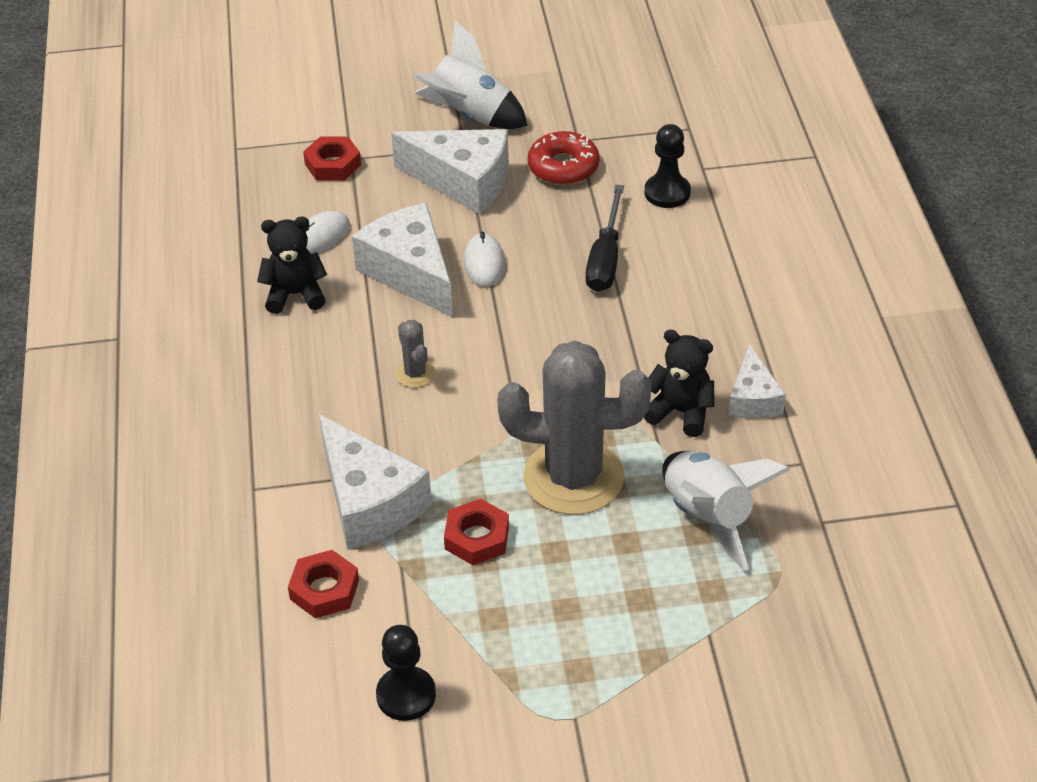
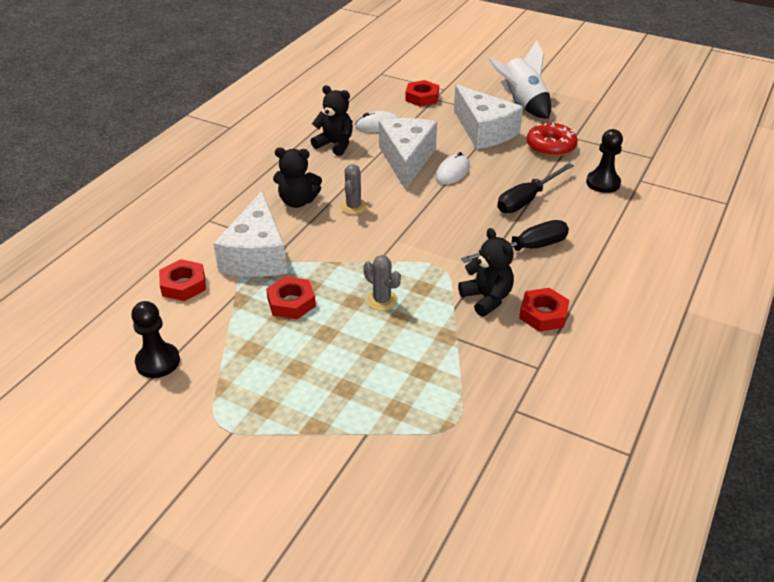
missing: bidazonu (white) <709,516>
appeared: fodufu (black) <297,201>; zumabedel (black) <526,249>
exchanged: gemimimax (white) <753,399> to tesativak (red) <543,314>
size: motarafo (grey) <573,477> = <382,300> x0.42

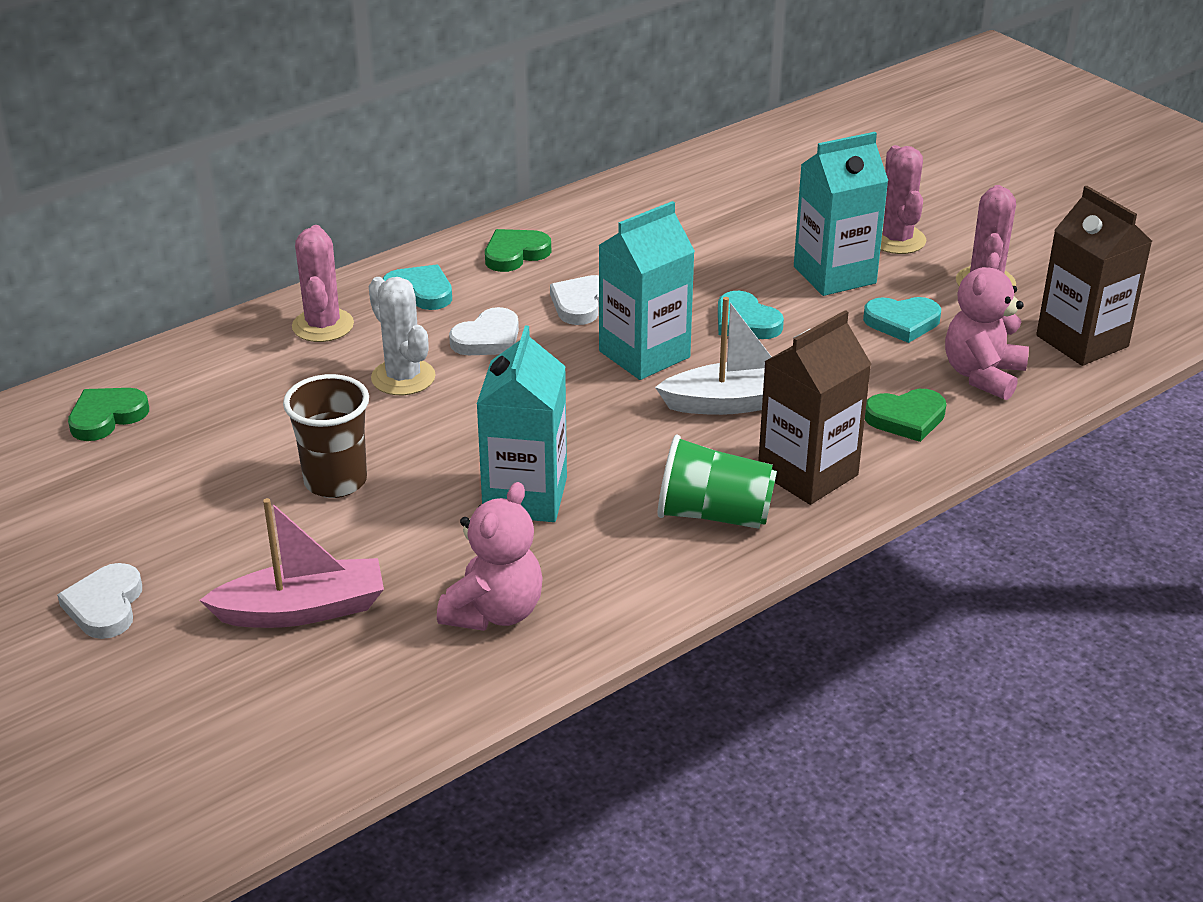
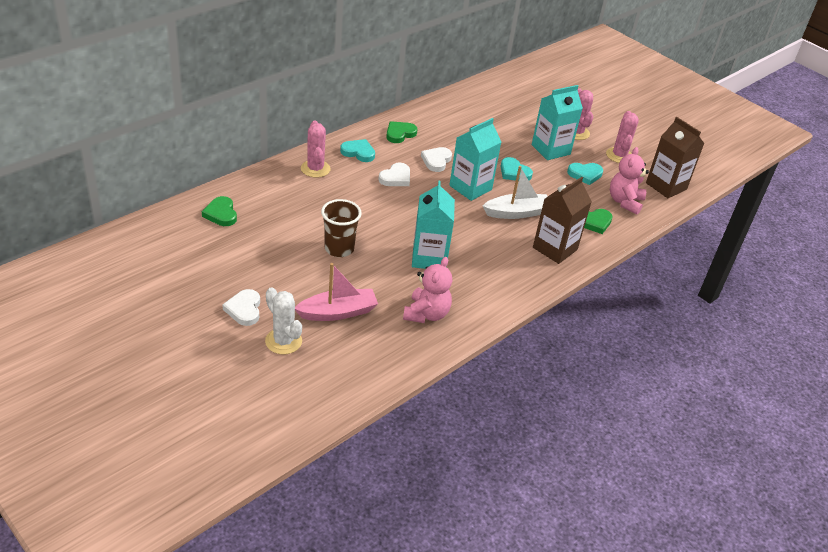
missing: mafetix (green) <713,515>
relocated: motarafo (white) <403,377> to <283,341>
spun: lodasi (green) <107,417> = <221,214> 60 degrees counterclockwise

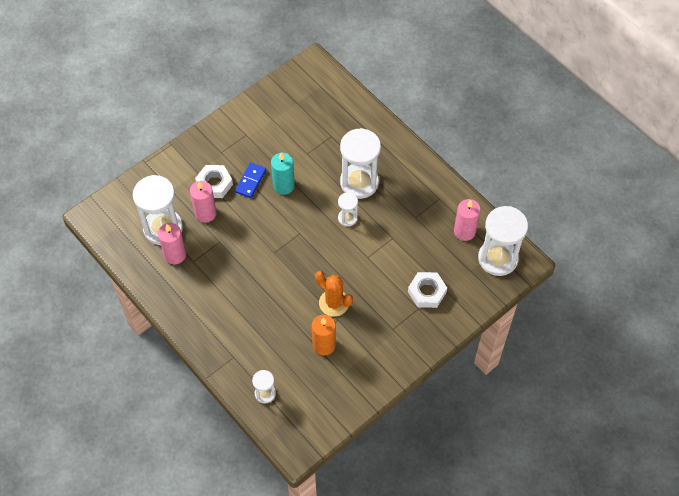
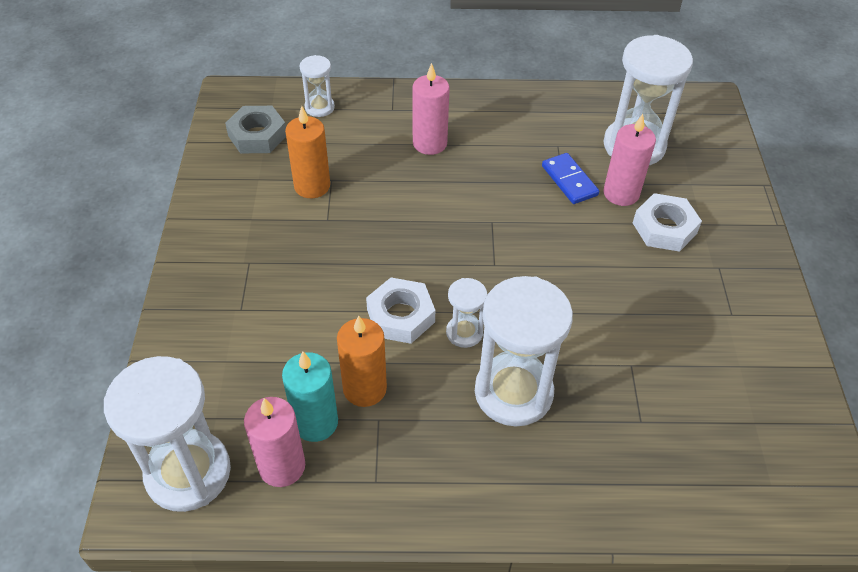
missing: motarafo (orange) <334,303>
appeared: tesativak (grey) <257,135>; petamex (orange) <364,388>
relocated: petamex (pink) <175,255> to <429,143>; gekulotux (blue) <250,181> to <569,180>; petamex (turquoise) <283,185> to <315,422>; tesativak (white) <427,292> to <400,316>

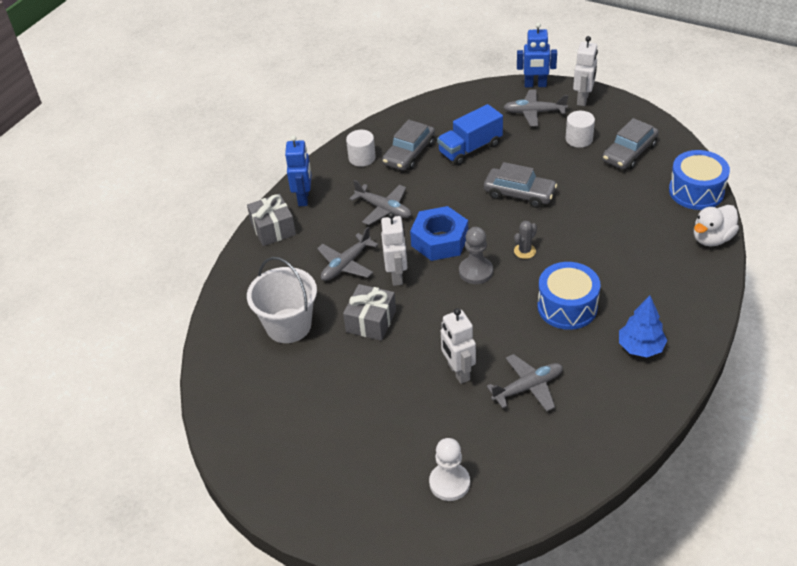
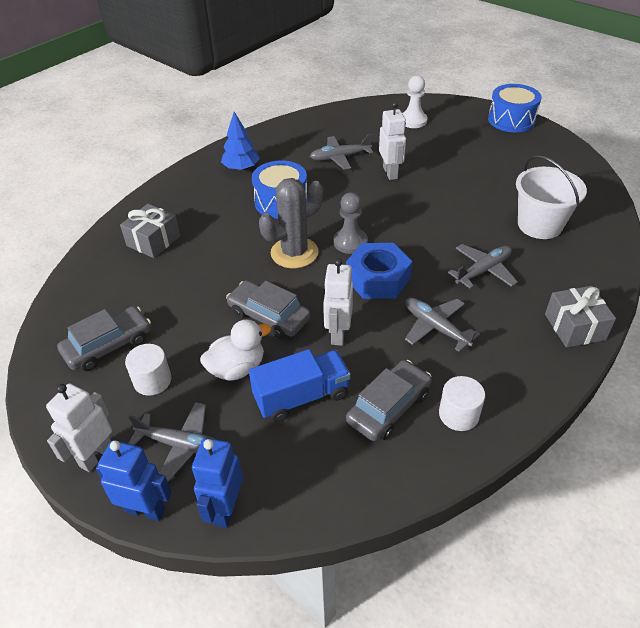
relocated: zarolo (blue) <304,198> to <225,509>; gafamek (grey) <371,321> to <153,241>; zarolo (white) <397,276> to <337,334>; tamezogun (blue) <696,191> to <511,120>; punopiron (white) <712,238> to <237,368>
size: motarafo (grey) <524,251> = <294,253> x2.10

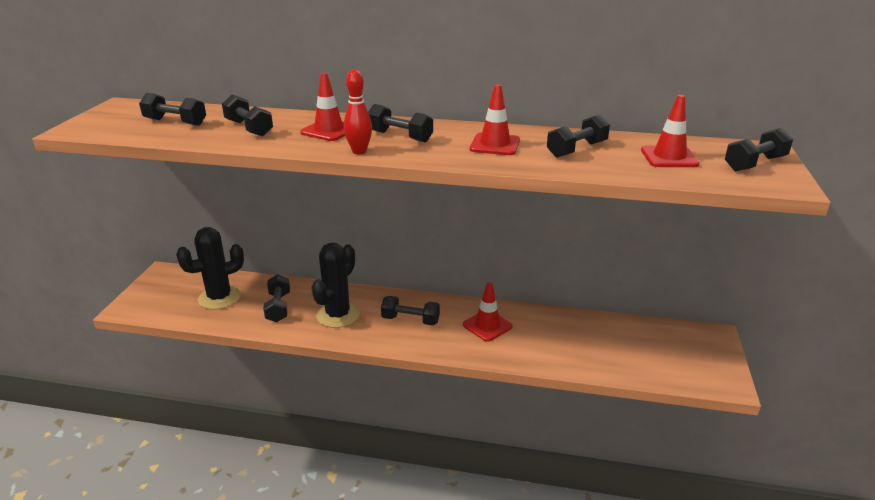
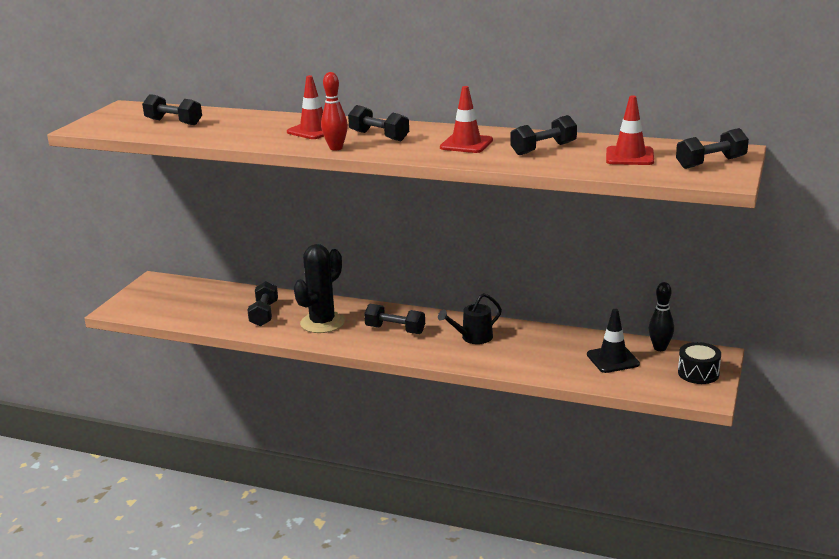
missing: motarafo (black) <219,298>; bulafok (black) <249,128>
appeared: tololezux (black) <613,359>; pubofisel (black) <660,348>; tamezogun (black) <698,373>
exchanged: tololezux (red) <487,325> to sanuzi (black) <473,337>

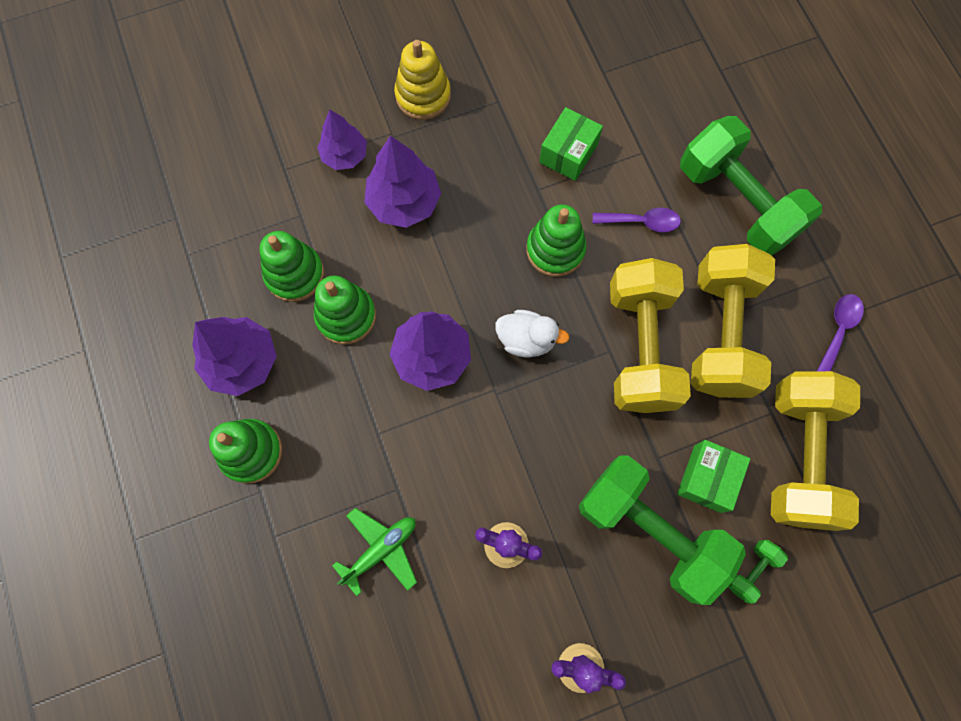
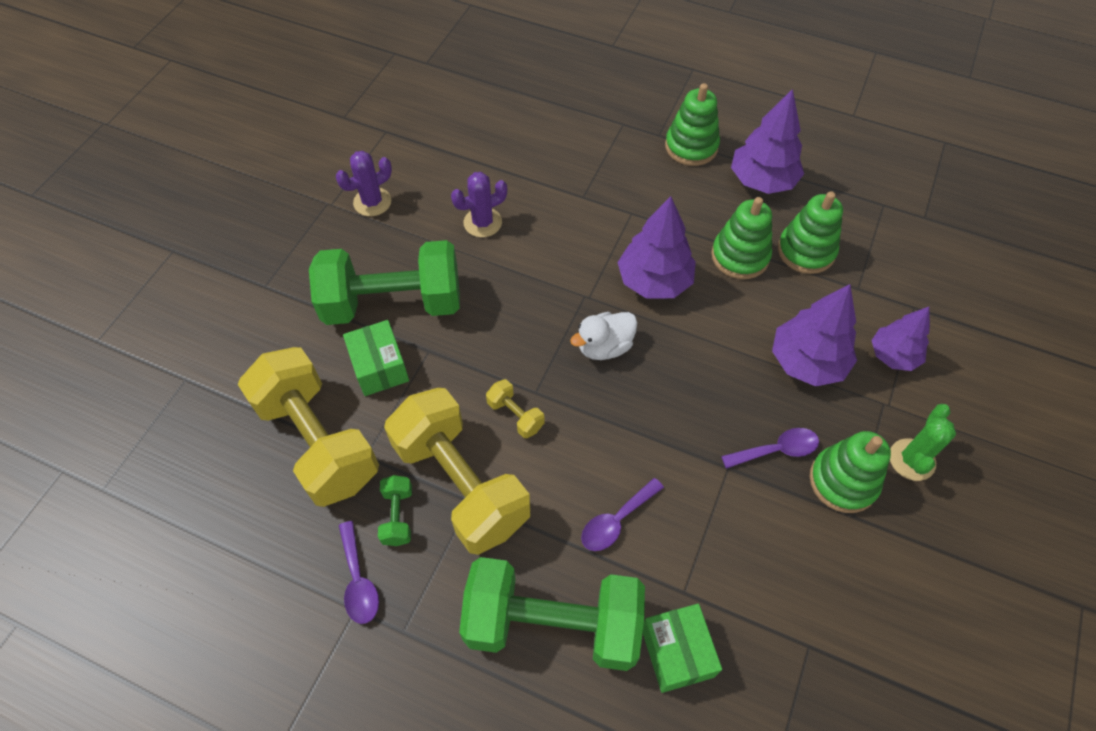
missing: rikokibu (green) <381,550>
appeared: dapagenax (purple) <776,450>
relocated: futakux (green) <555,249> to <843,481>; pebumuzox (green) <568,153> to <677,652>; bulafok (green) <751,571> to <398,516>
exchanged: futakux (yellow) <423,96> to motarafo (green) <912,460>
size: bulafok (yellow) <640,347> = <515,415> x0.40

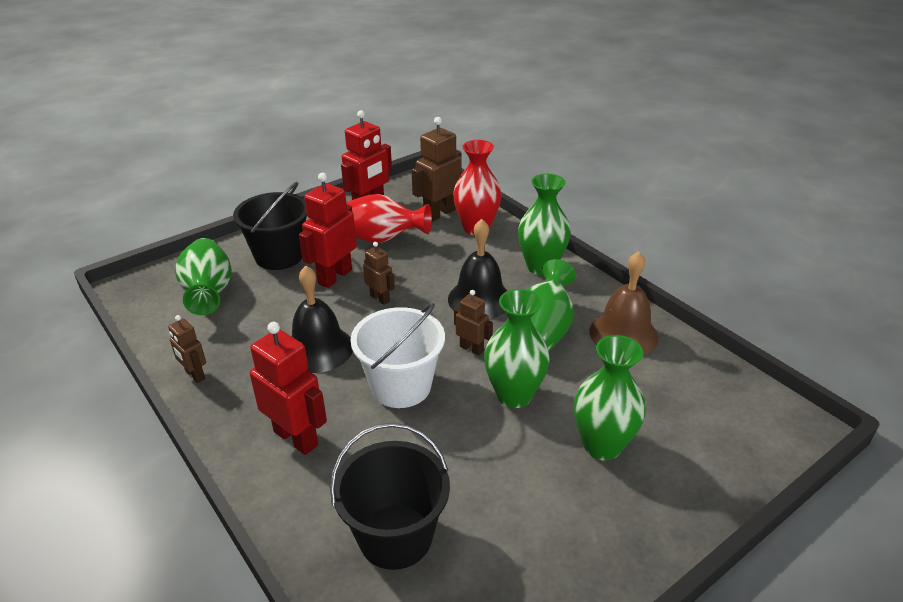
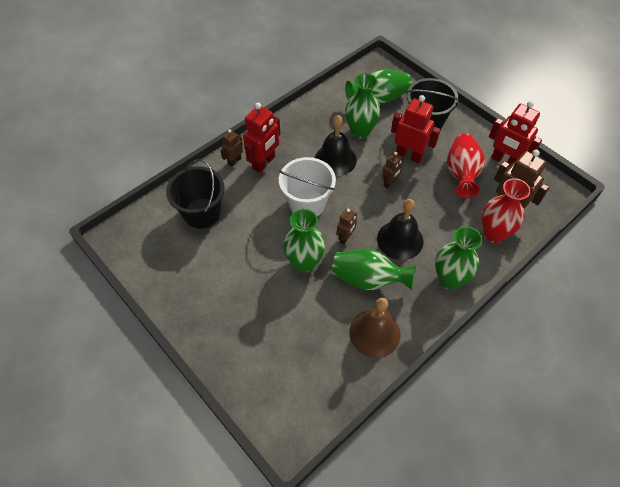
relocated: zarolo (brown) <195,375> to <234,161>; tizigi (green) <602,445> to <360,131>

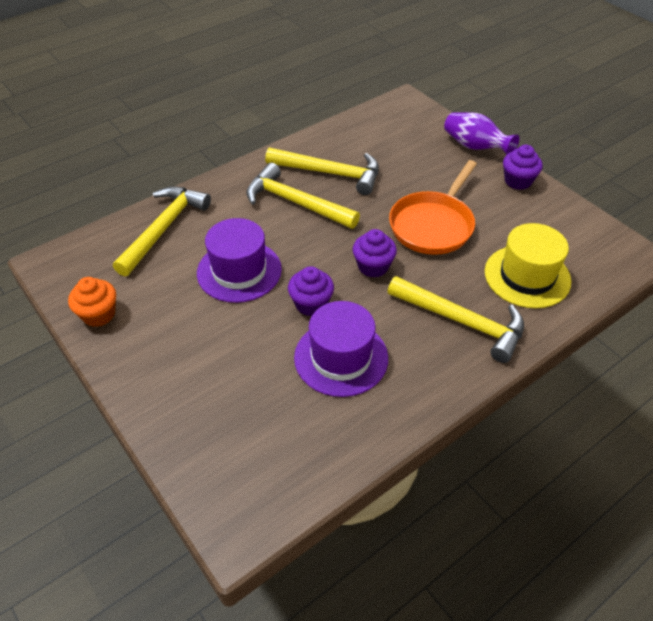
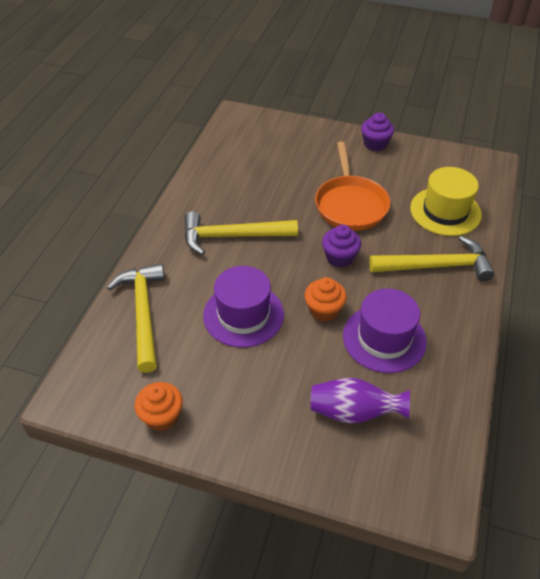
missing: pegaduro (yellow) <330,173>
relocated: tizigi (purple) <475,147> to <354,412>
colour: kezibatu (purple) <311,304> to kezibatu (orange) <324,310>

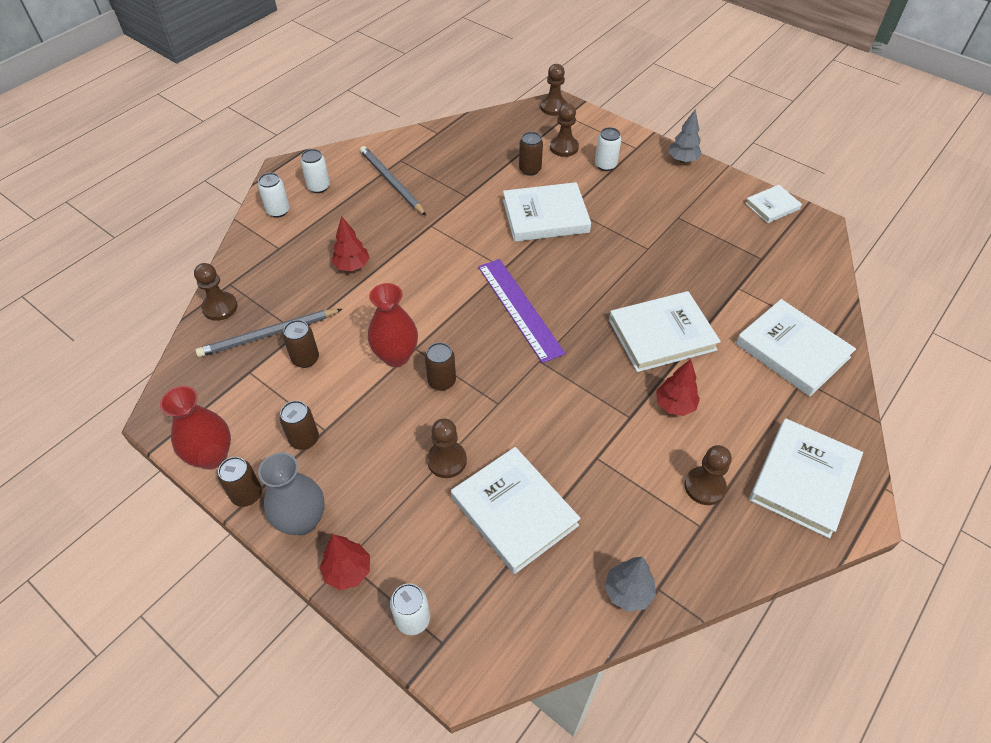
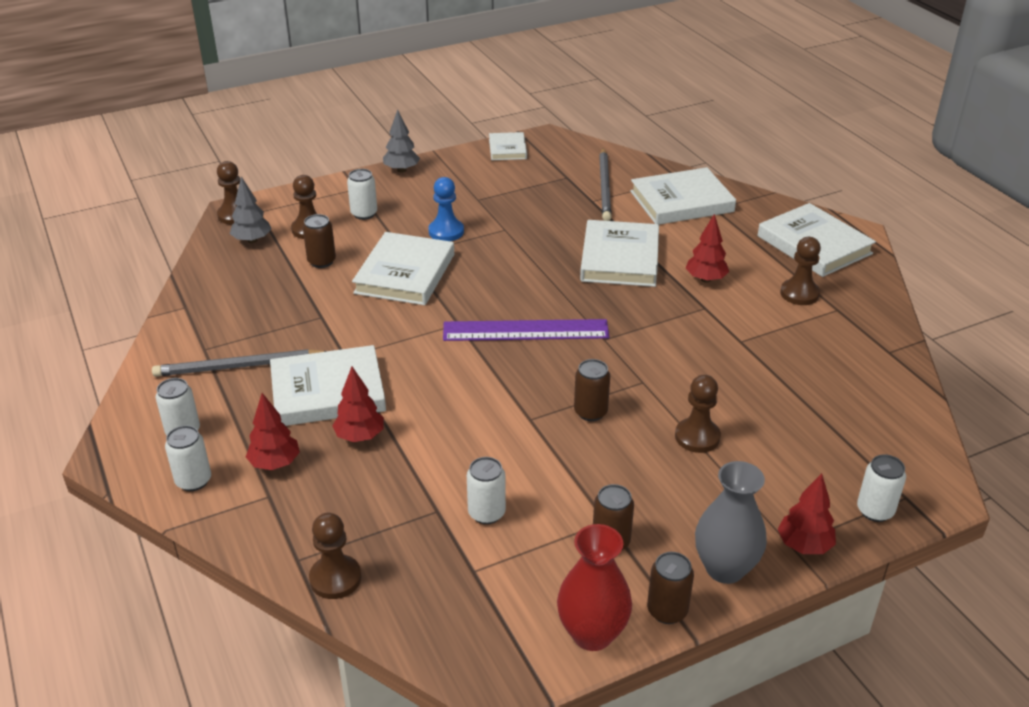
missing: tizigi (red) <396,356>
appeared: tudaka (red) <275,463>; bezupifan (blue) <446,231>
relocated: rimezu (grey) <268,335> to <604,187>; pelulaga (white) <514,511> to <328,391>; tudaka (grey) <628,592> to <252,240>
colour: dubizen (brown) <305,359> to dubizen (white) <486,513>

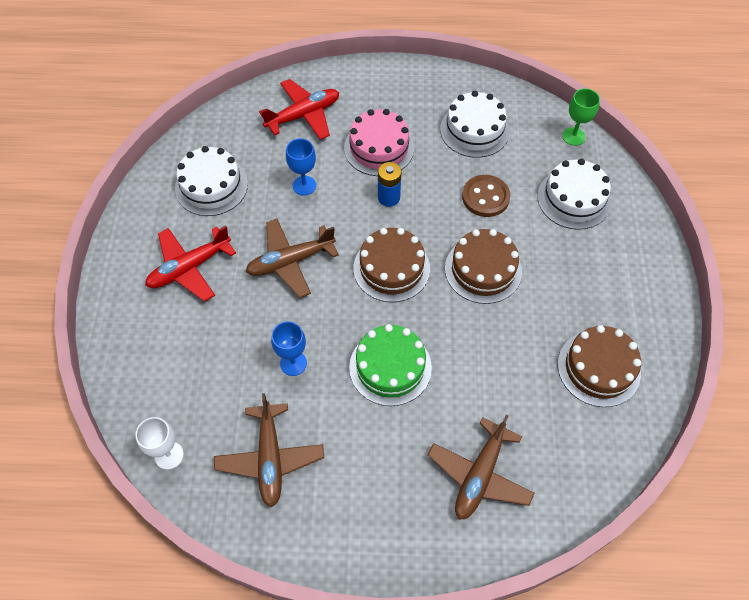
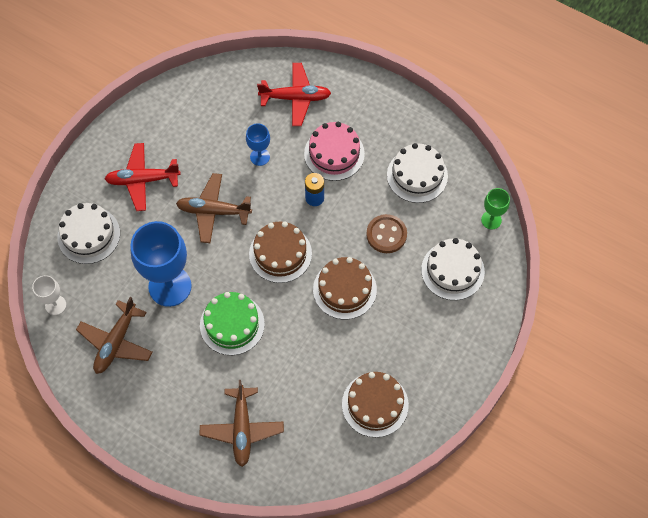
relocated: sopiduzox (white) <211,186> to <89,235>
spun: rikokibu (brown) <479,475> = <242,429> 60 degrees counterclockwise
size: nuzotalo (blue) <293,363> = <170,286> x2.05

